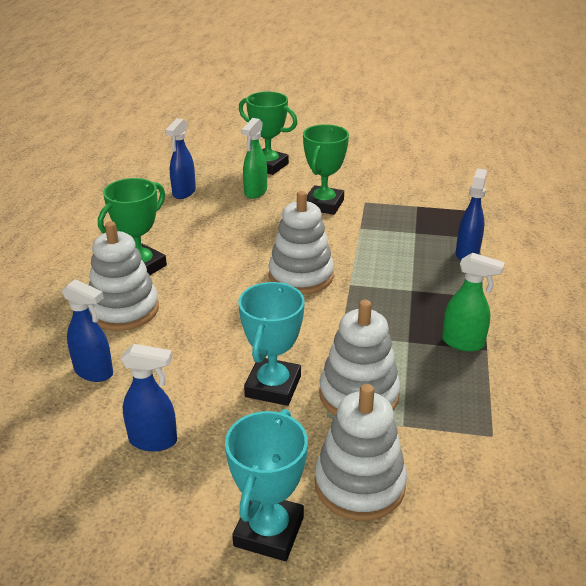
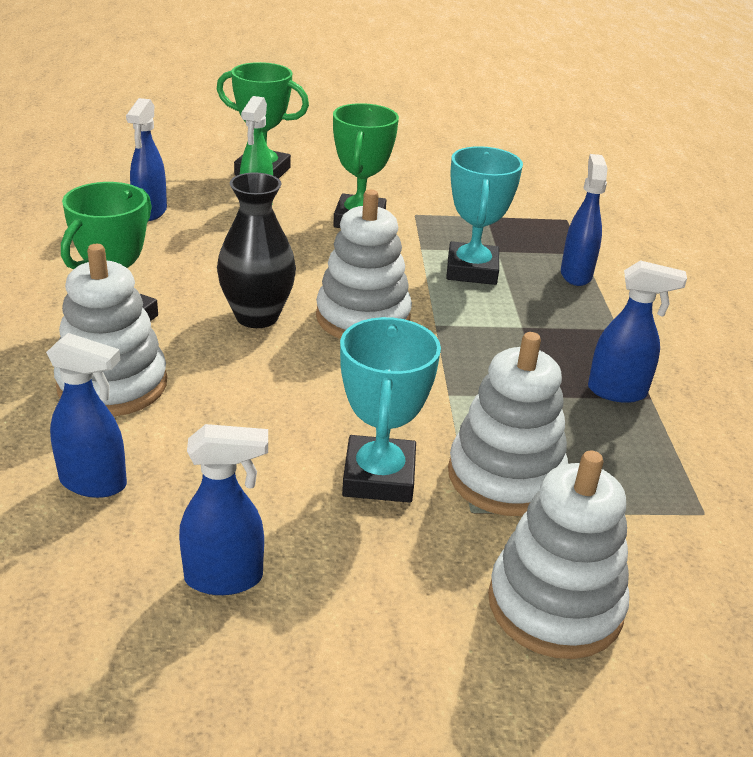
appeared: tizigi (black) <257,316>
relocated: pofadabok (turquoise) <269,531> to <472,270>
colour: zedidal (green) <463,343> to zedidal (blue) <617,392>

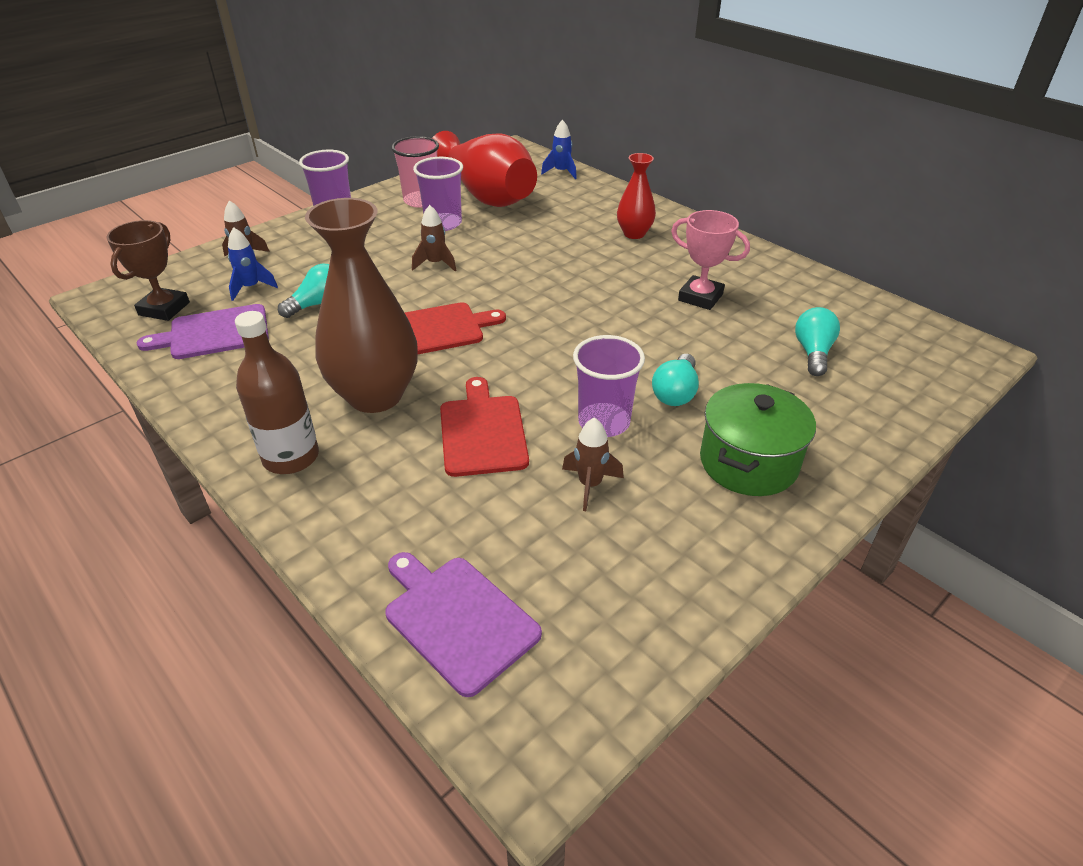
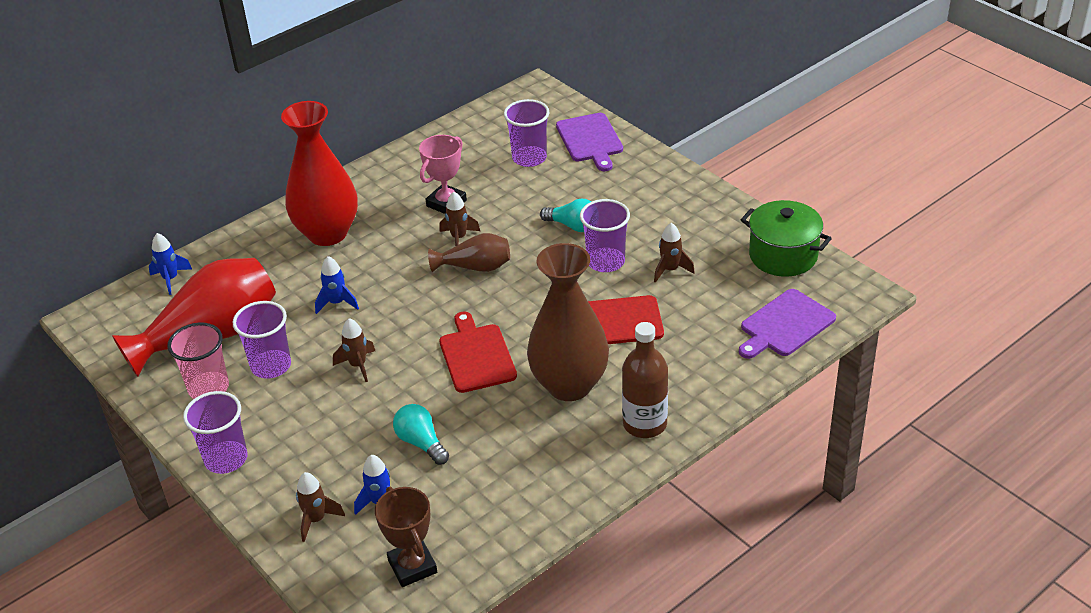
appeared: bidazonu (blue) <337,303>; tizigi (brown) <475,267>; bidazonu (brown) <459,238>
relocated: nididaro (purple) <214,333> to <590,140>; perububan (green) <748,462> to <783,255>
exchanged: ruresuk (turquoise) <813,352> to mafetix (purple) <529,158>
spun: pofadabok (brown) <164,309> = <412,566> 45 degrees clockwise
size: tizigi (red) <634,234> = <327,233> x1.90

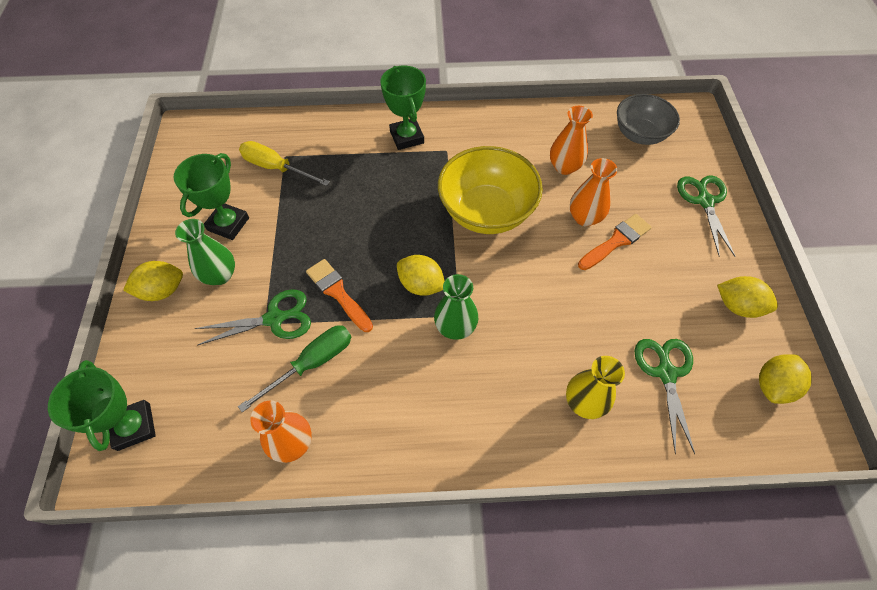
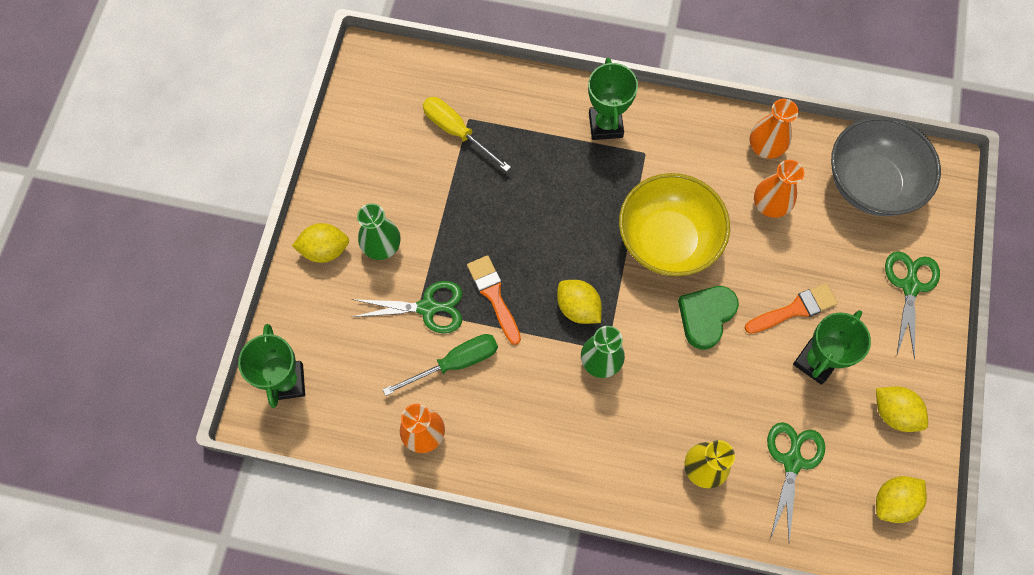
appeared: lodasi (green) <706,316>
relocated: pofadabok (green) <228,224> to <815,361>; tizigi (orange) <585,217> to <765,148>
size: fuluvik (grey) <639,134> = <870,184> x1.51

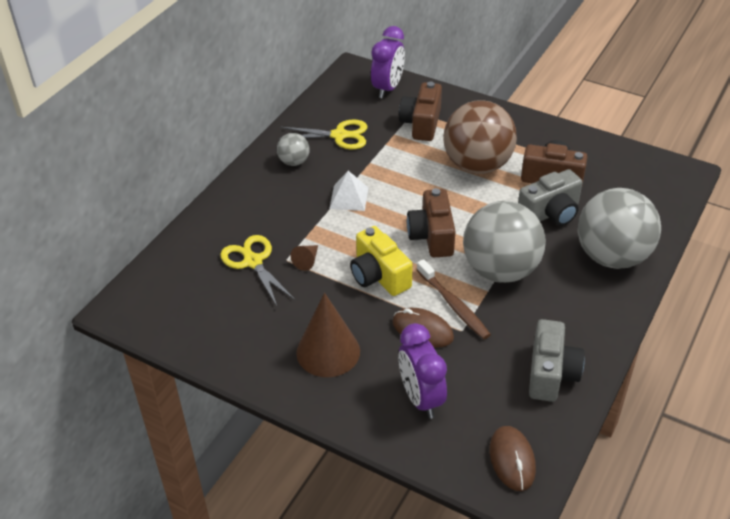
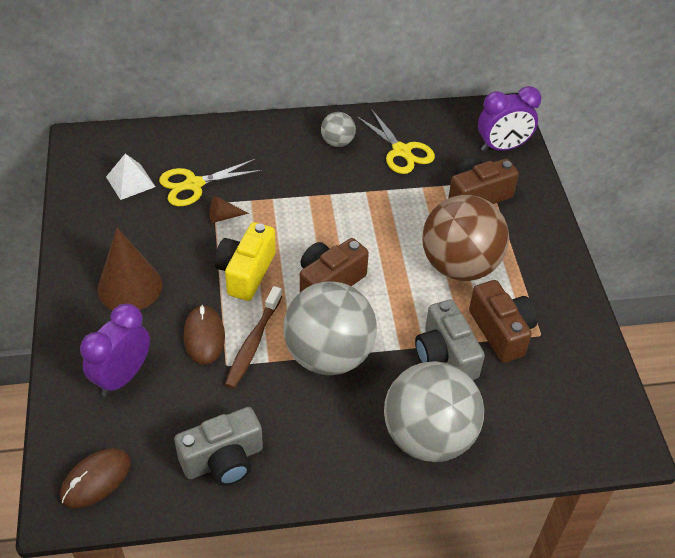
relocated: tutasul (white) <349,198> to <130,181>
spun: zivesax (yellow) <253,262> = <194,185> 135 degrees counterclockwise; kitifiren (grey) <550,213> = <445,355> 45 degrees clockwise

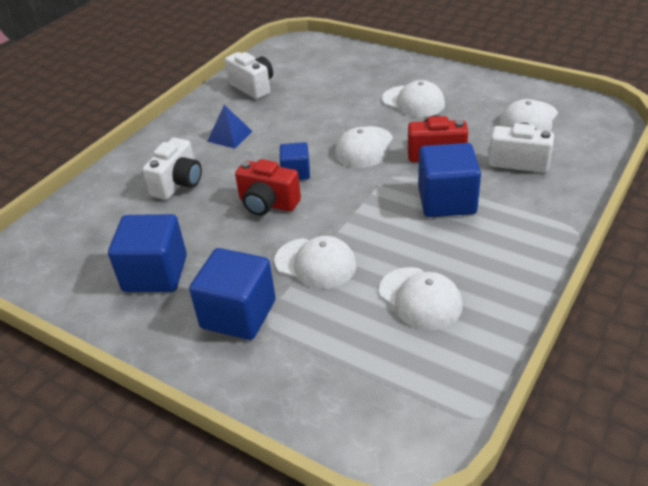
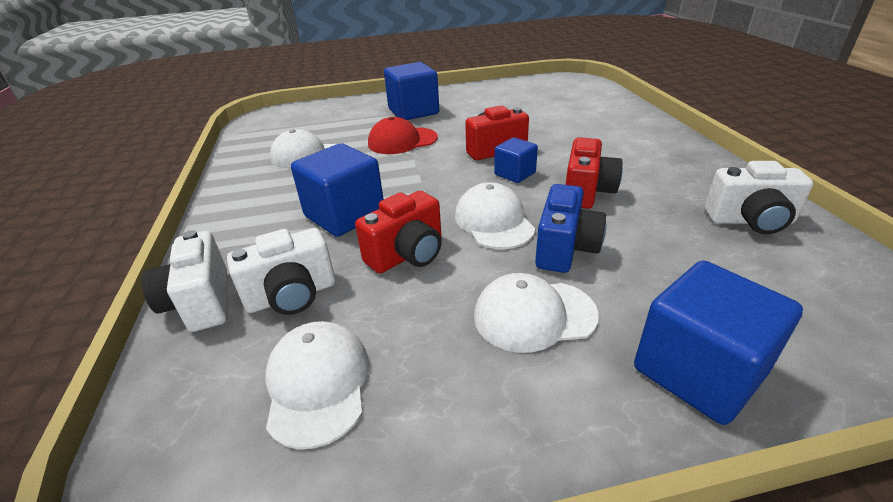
missing: tutasul (blue) <230,136>
appeared: kitifiren (blue) <565,249>; kitifiren (red) <587,192>
relocated: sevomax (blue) <155,273> to <698,371>; kitifiren (white) <178,183> to <201,302>
colour: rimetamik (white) <315,263> to rimetamik (red) <402,141>

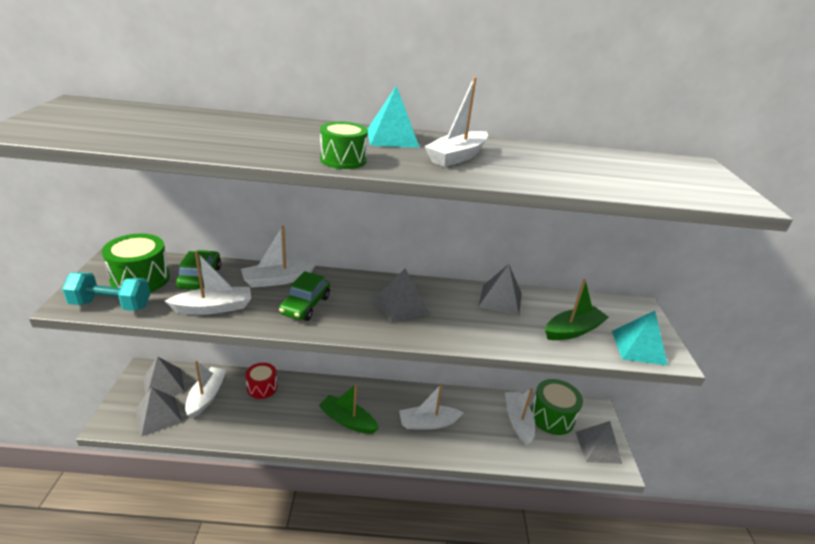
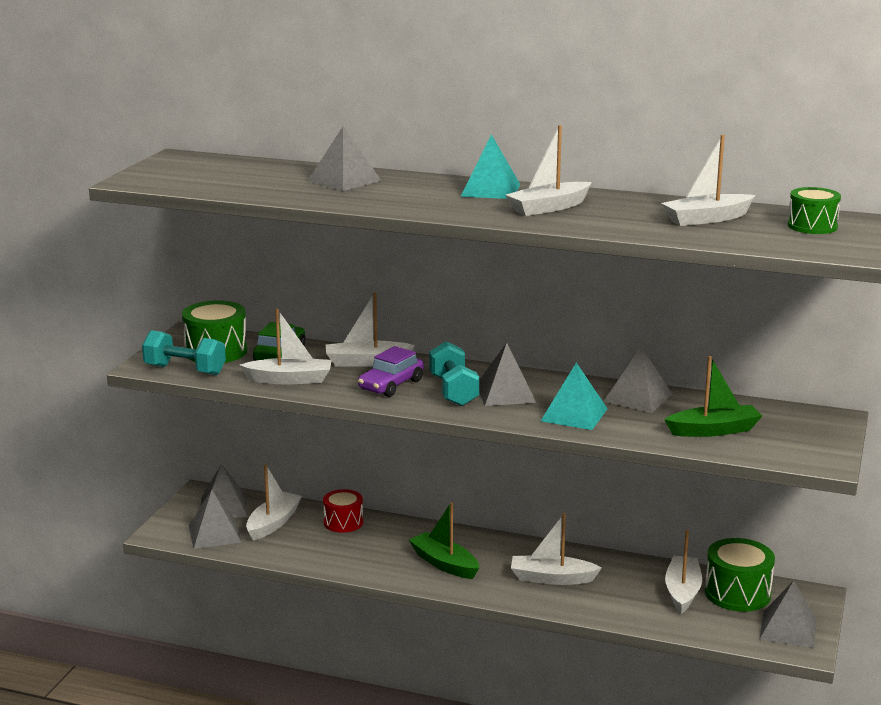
appeared: tutasul (grey) <344,180>; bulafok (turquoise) <453,391>; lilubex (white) <706,219>
relocated: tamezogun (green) <343,160> to <812,226>; tutasul (turquoise) <638,347> to <574,414>
colour: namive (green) <305,305> to namive (purple) <391,385>

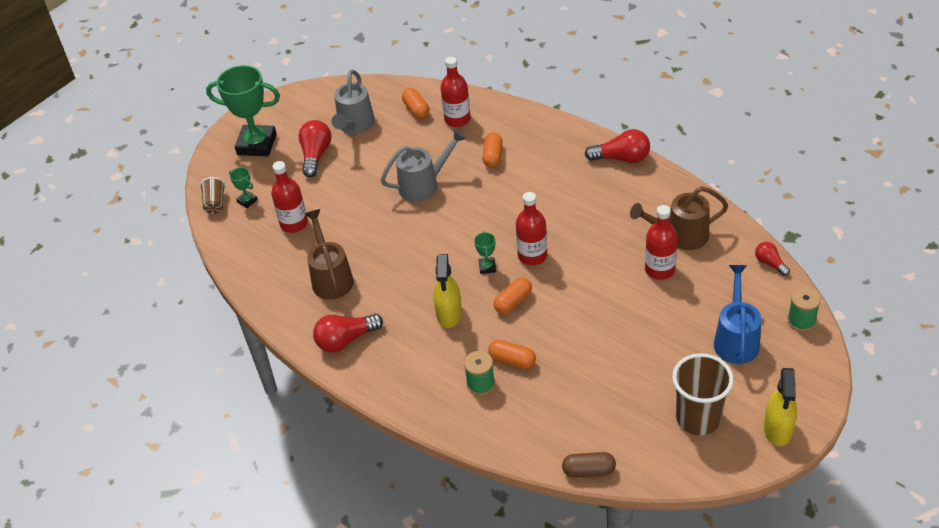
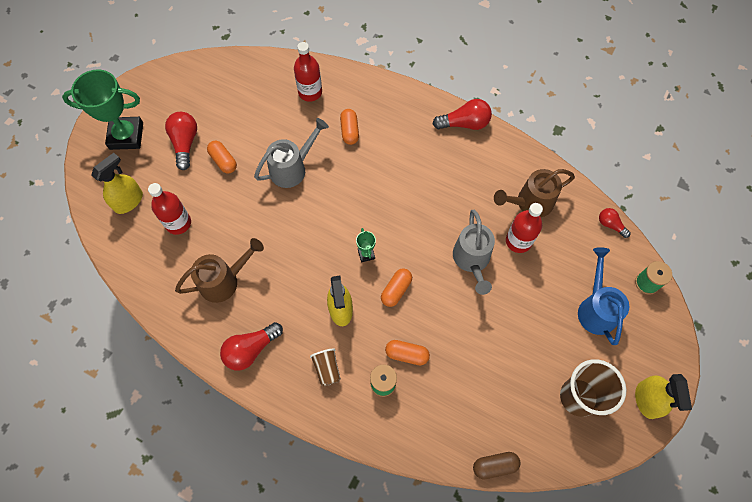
missing: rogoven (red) <532,256>
relocated: mafetix (brown) <215,203> to <327,369>; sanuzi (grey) <354,126> to <472,260>; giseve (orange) <416,109> to <223,161>
exchanged: pofadabok (green) <247,201> to zedidal (yellow) <129,201>
spun: sanuzi (brown) <331,278> = <224,281> 90 degrees clockwise

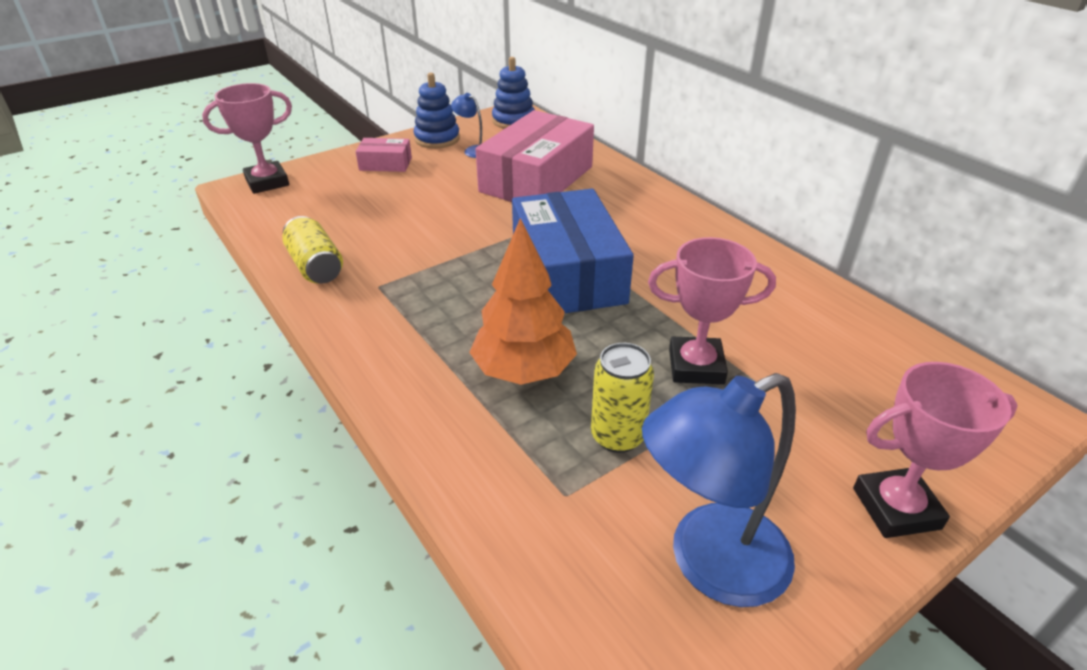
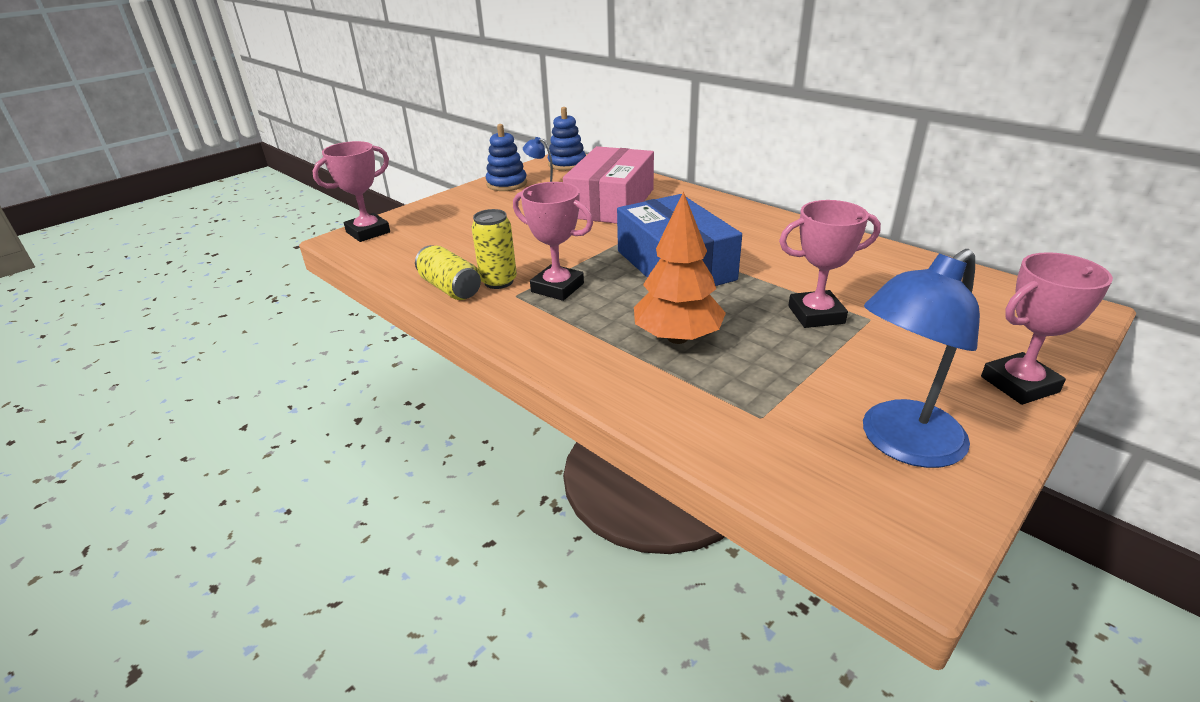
missing: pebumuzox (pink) <385,164>
appeared: pofadabok (pink) <557,288>
relocated: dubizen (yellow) <617,436> to <498,281>

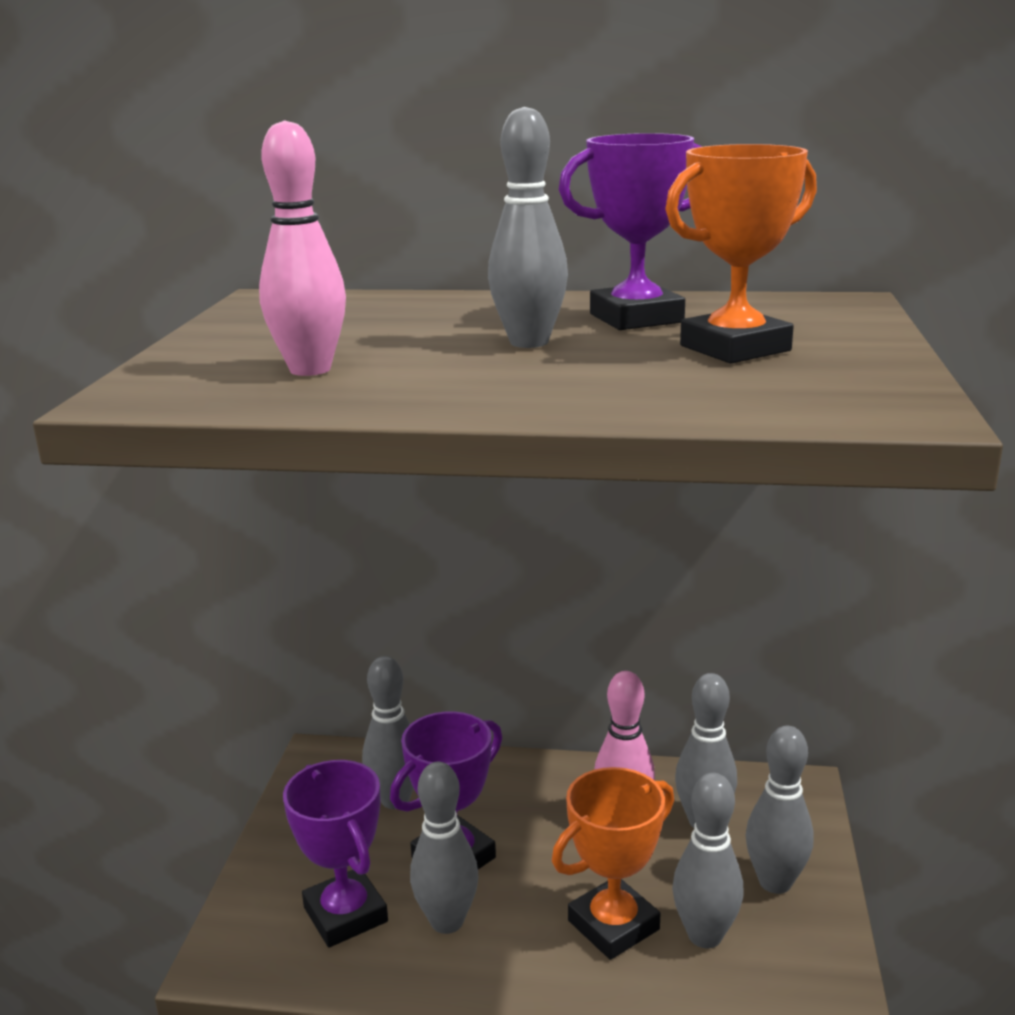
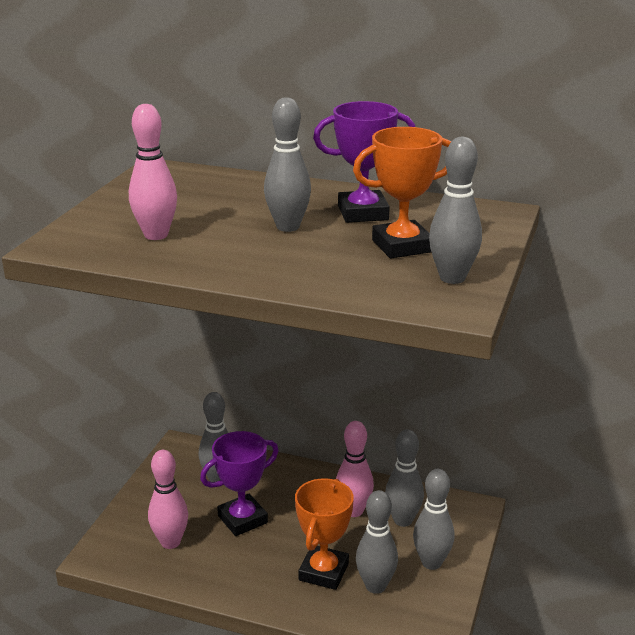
relocated: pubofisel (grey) <447,921> to <452,278>
exchanged: pofadabok (purple) <345,914> to pubofisel (pink) <170,542>
spun: pofadabok (orange) <613,925> = <323,572> 45 degrees counterclockwise

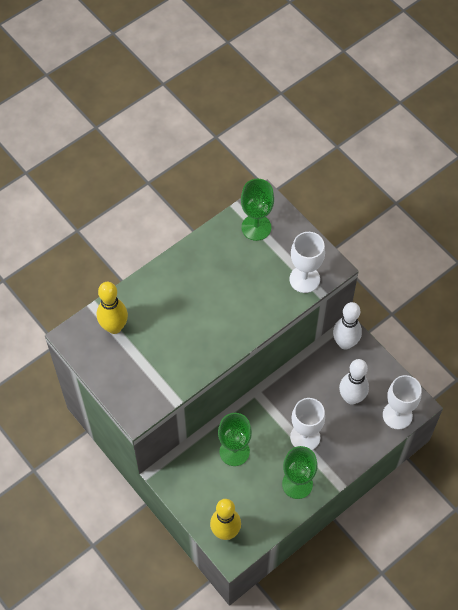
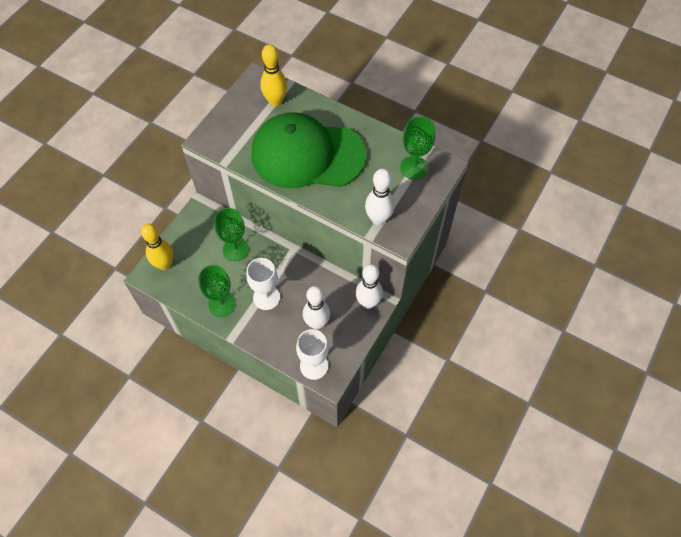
appeared: rimetamik (green) <307,155>
exchanged: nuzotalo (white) <304,279> to pubofisel (white) <378,219>

